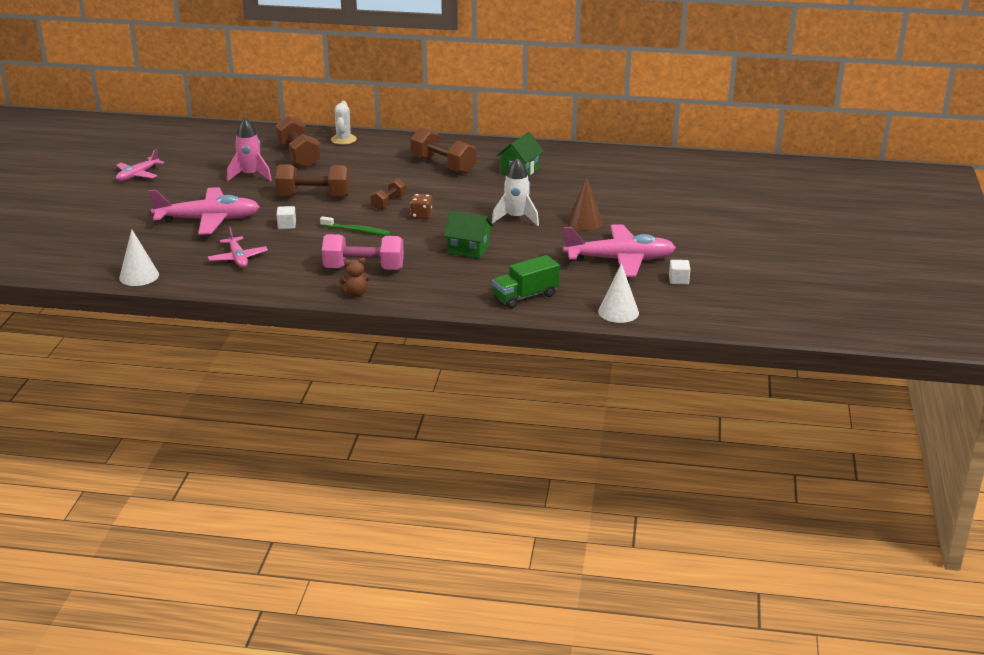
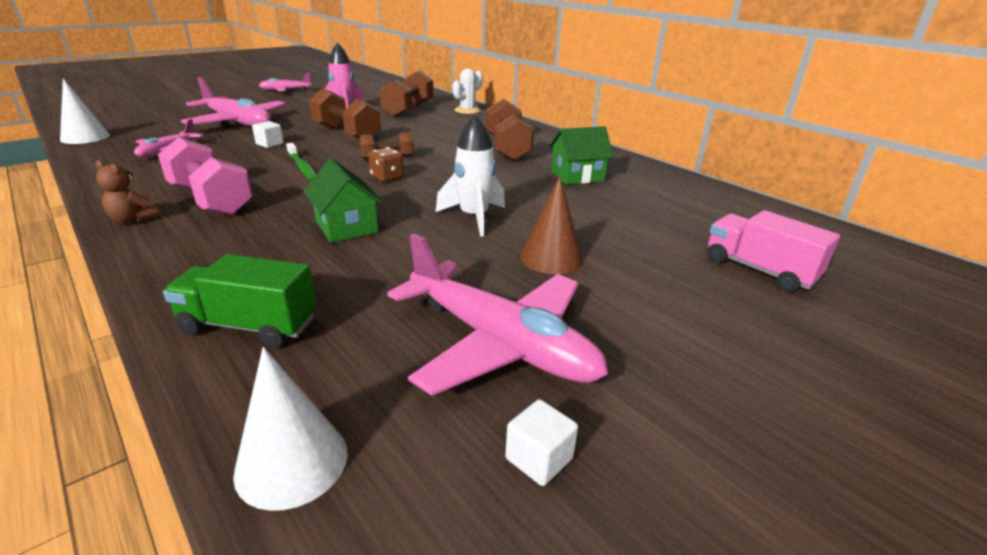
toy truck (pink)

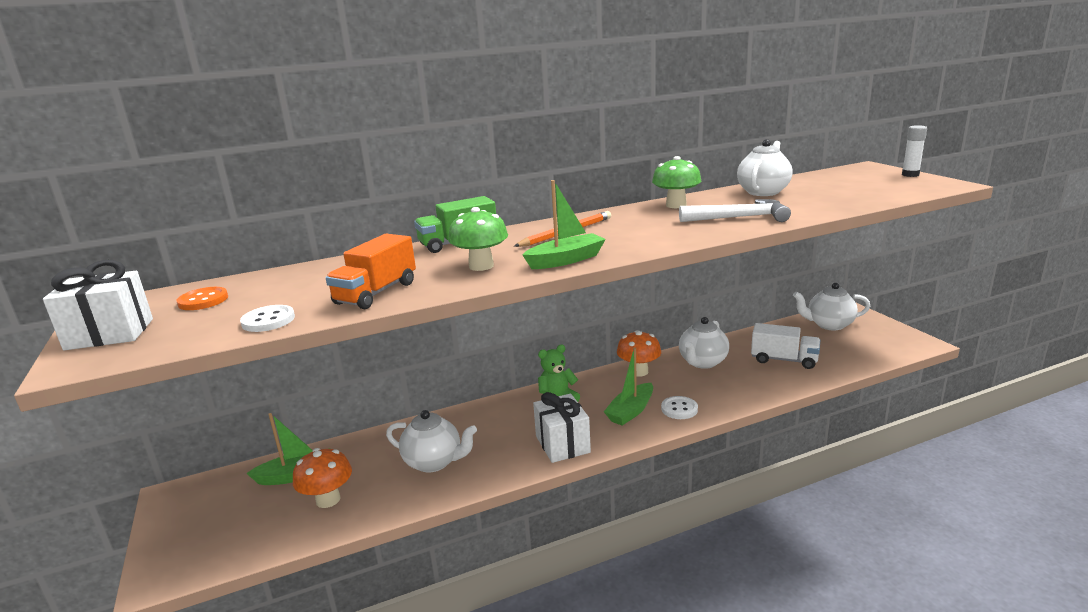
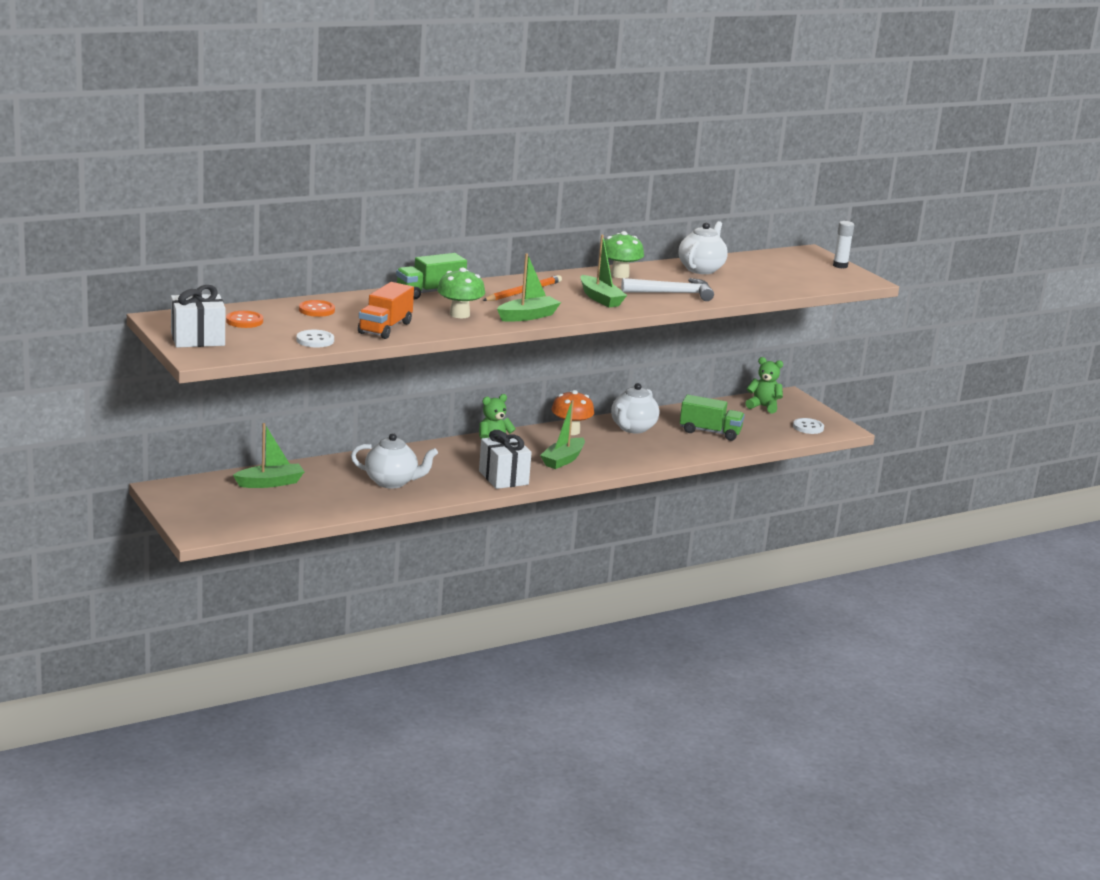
shirt button (orange-coloured) (no. 2 from left)
boat (leaf-green) (no. 4 from left)
toy truck (leaf-green) (no. 2 from left)
teddy bear (leaf-green) (no. 2 from left)
shirt button (white) (no. 2 from left)
fungus (orange-coloured) (no. 1 from left in the first image)

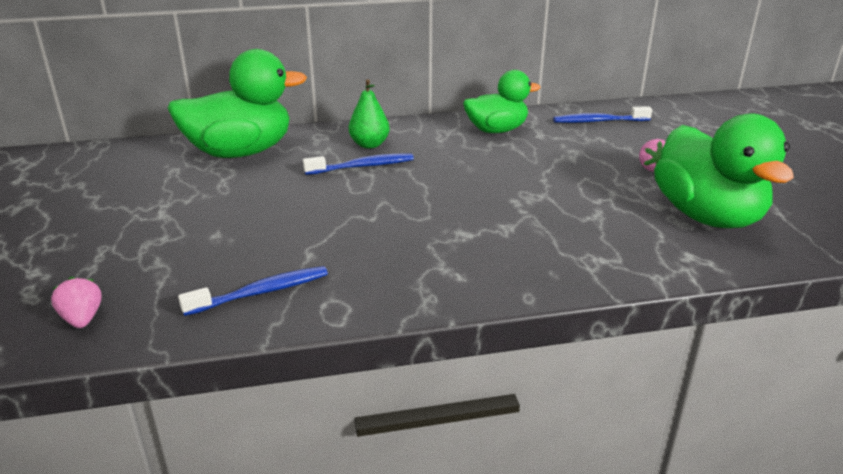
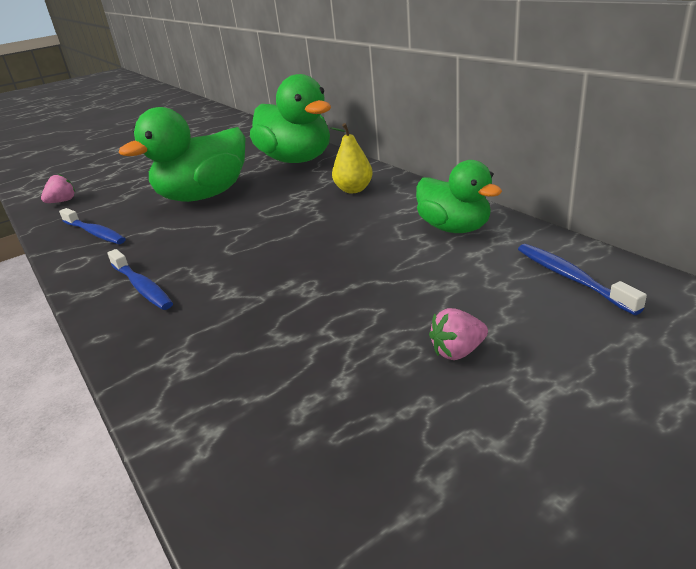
tooth brush (blue) (no. 2 from left)
toy duck (leaf-green) (no. 1 from left)
pear (golden)

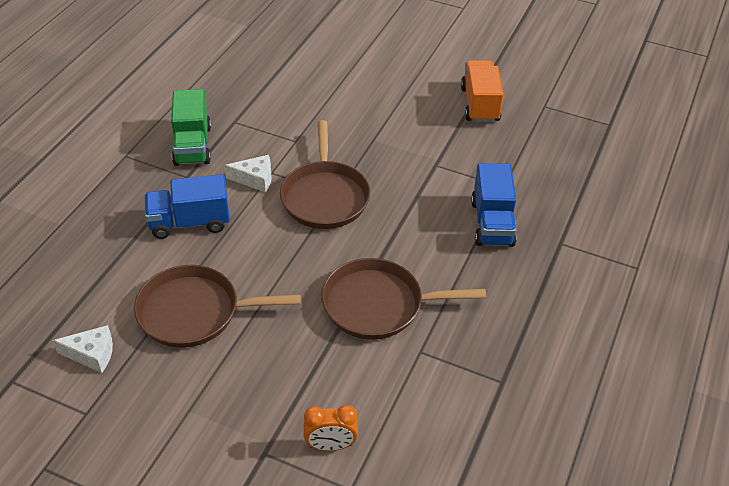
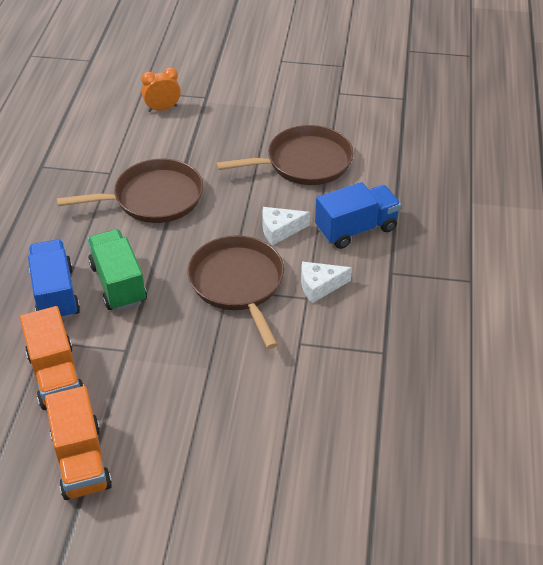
toy truck (orange-coloured) (no. 1 from left)
toy truck (leaf-green)
cheese wedge (white) (no. 1 from left)

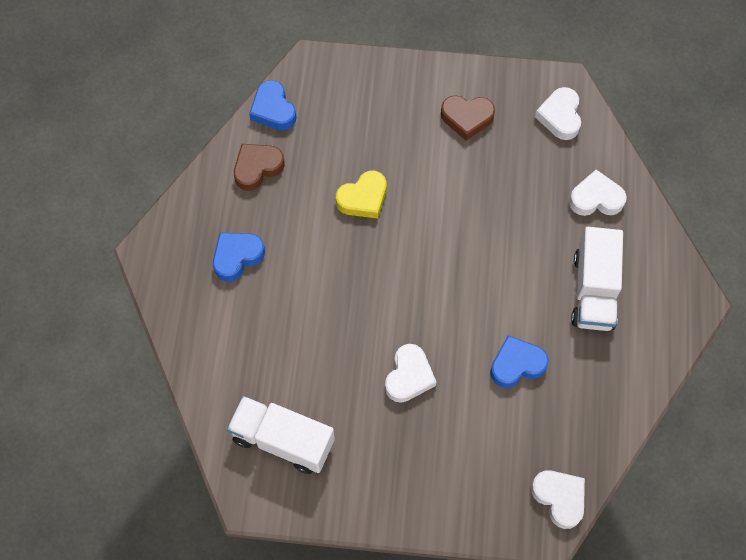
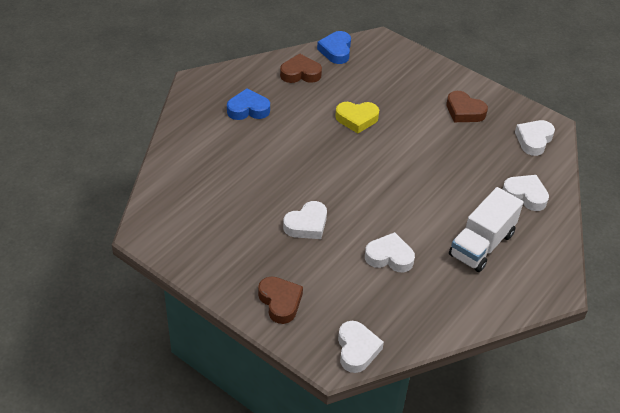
heart (dark brown) (no. 1 from left)
heart (white) (no. 3 from left)
toy truck (white) (no. 1 from left in the first image)

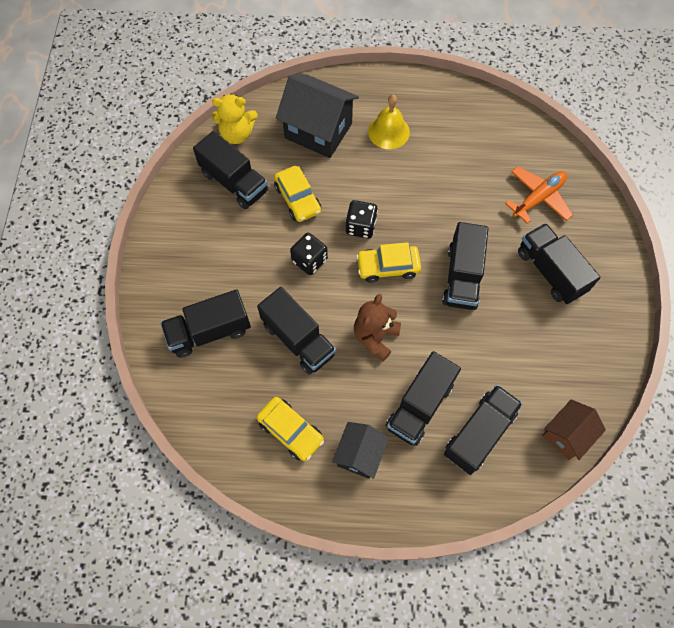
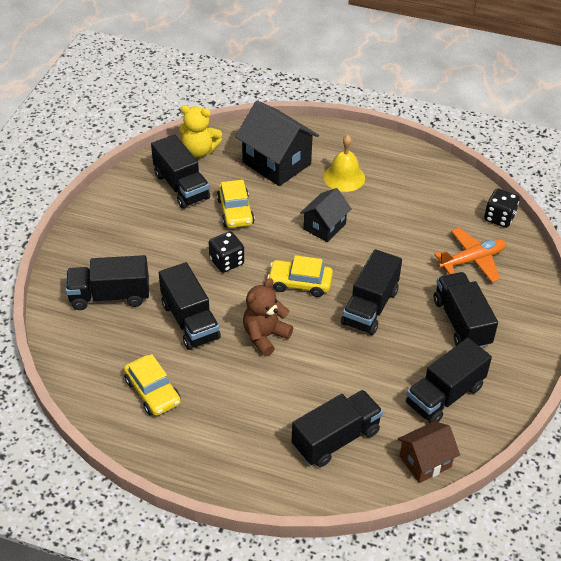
house (ebony) (no. 2 from left)
toy truck (ebony) (no. 6 from left)
dice (ebony) (no. 2 from left)

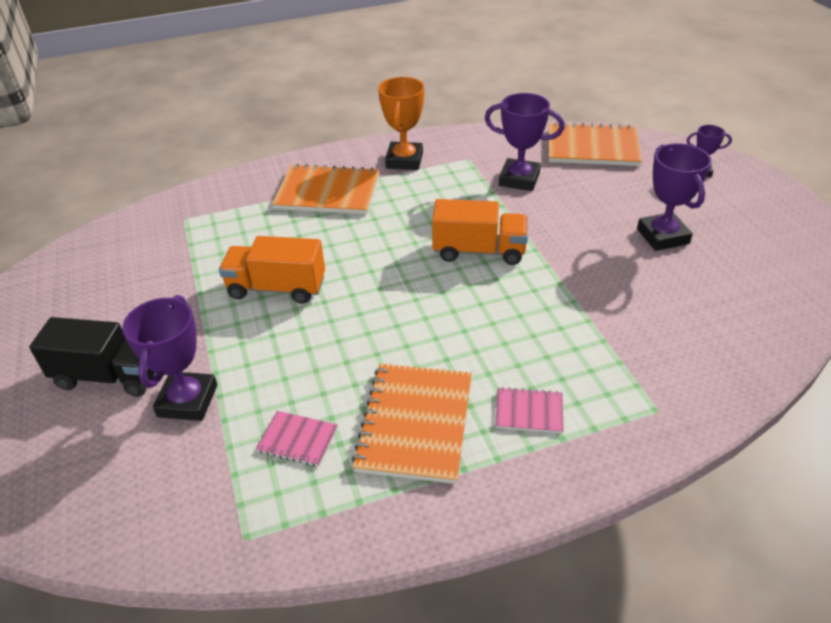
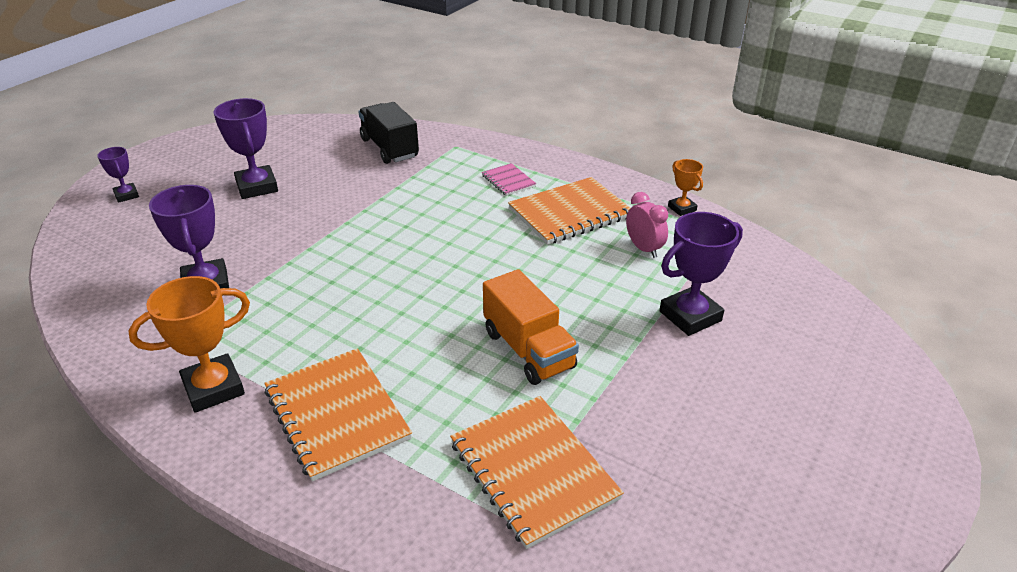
prize cup (royal purple) (no. 3 from left)
toy truck (ebony)
exercise book (orange-coloured) (no. 2 from left)
clock (pink)
prize cup (orange-coloured) (no. 2 from left)
toy truck (orange-coloured) (no. 2 from left in the first image)

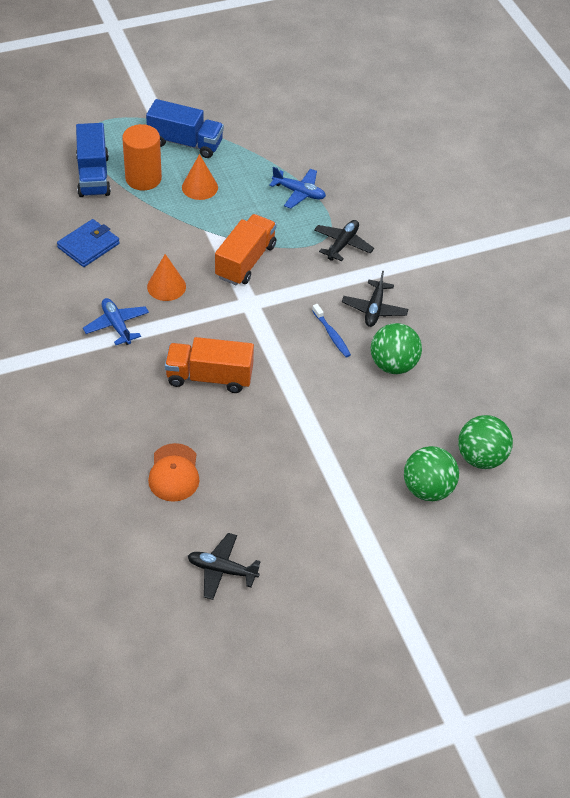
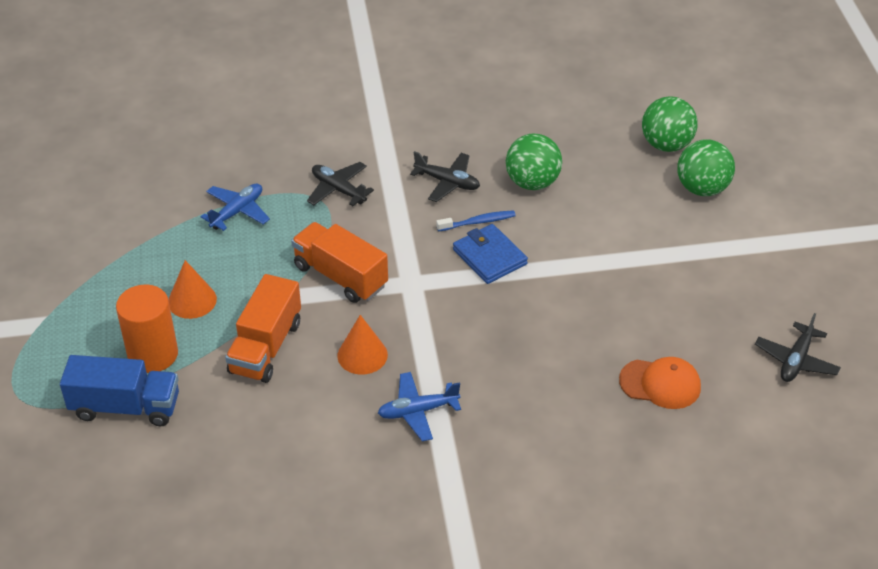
toy truck (orange-coloured) (no. 1 from left)
card wallet (blue)
toy truck (blue) (no. 2 from left in the first image)

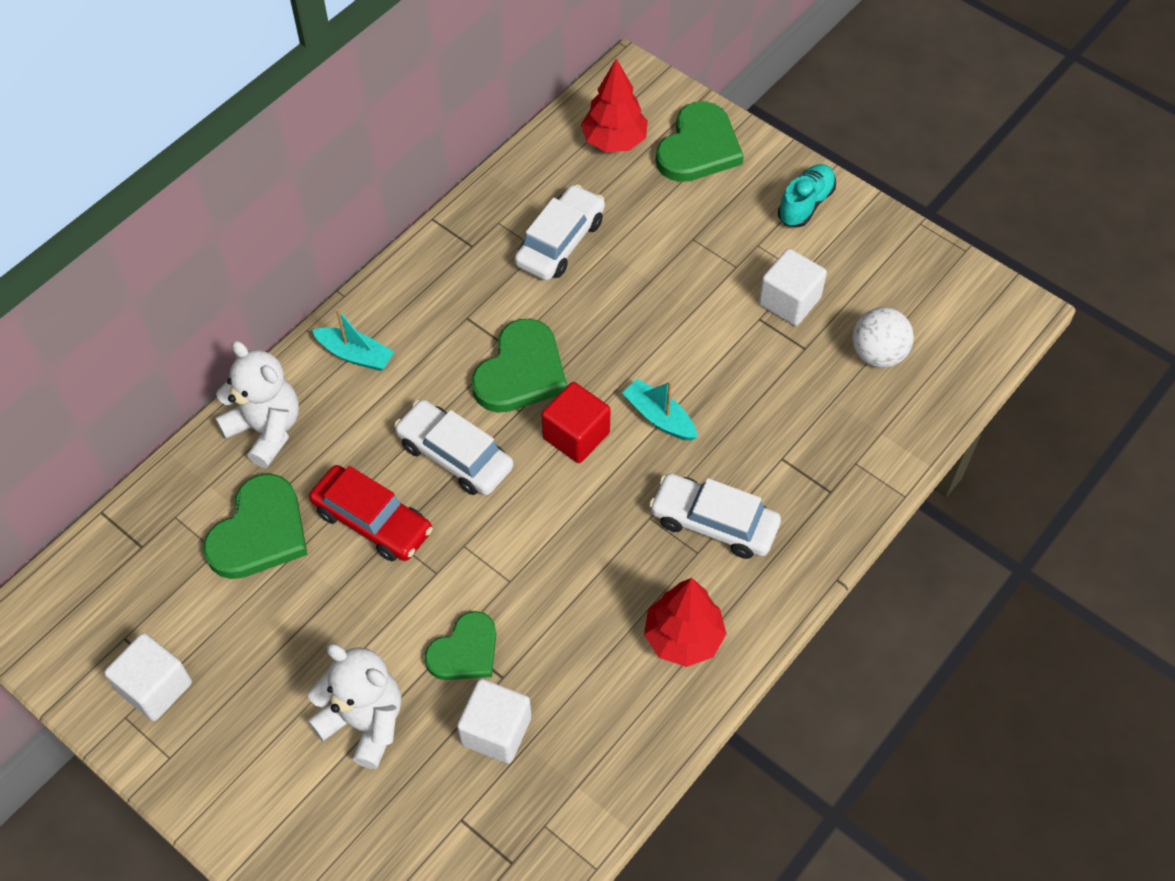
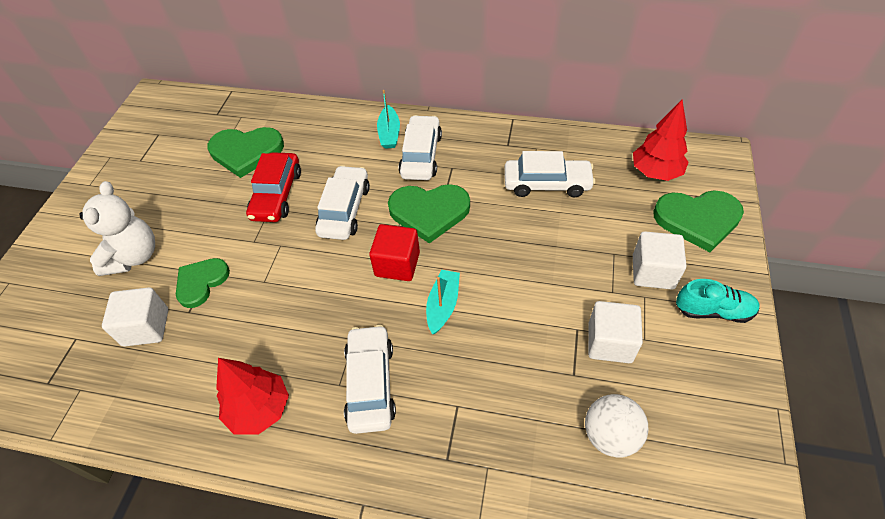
heart (leaf-green) (no. 1 from left)
automobile (white) (no. 3 from left)
cube (white) (no. 3 from left)
teddy bear (white) (no. 1 from left in the first image)

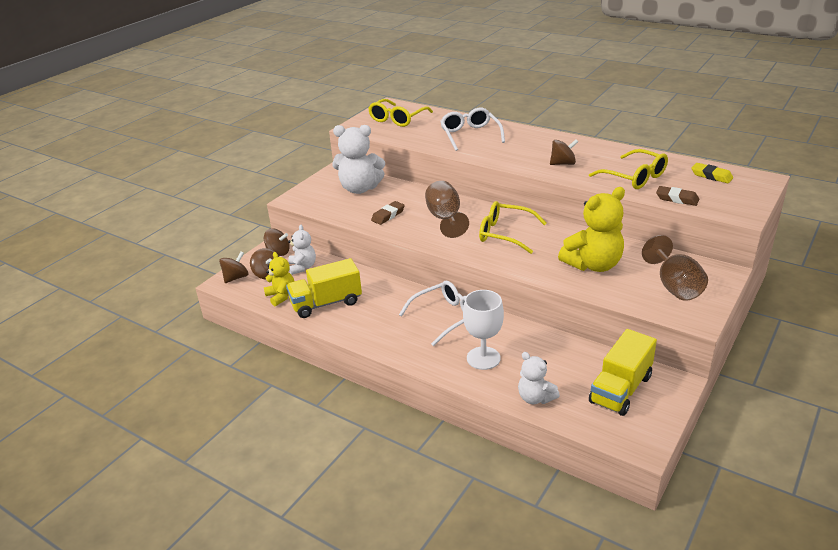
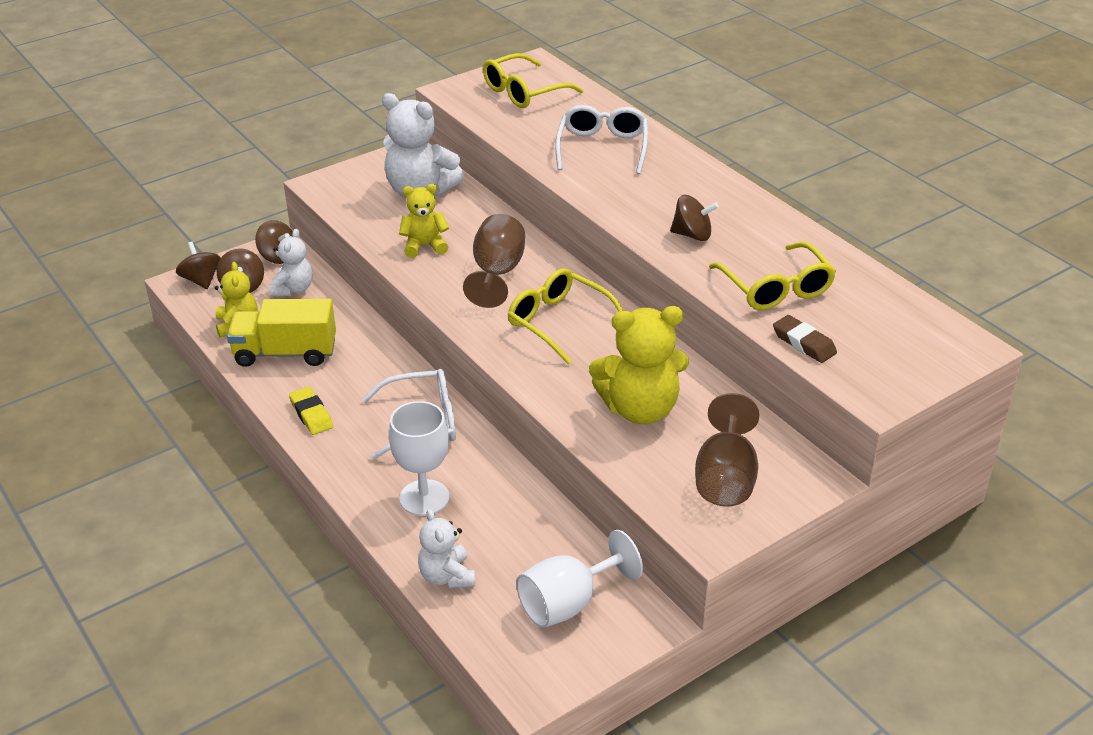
whirligig (dark brown) (no. 1 from left)
pencil eraser (golden)
teddy bear (golden) (no. 2 from left)
chalice (white) (no. 2 from left)

